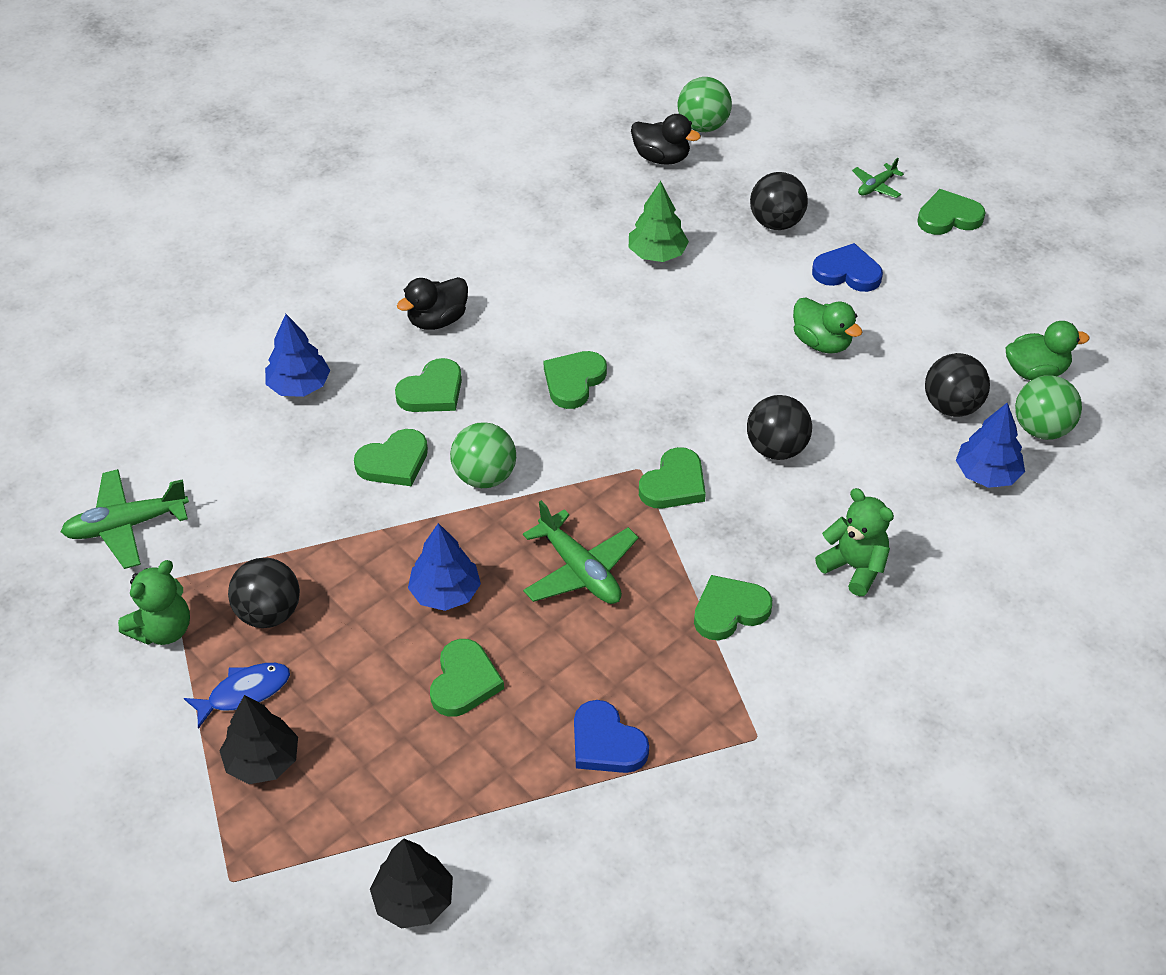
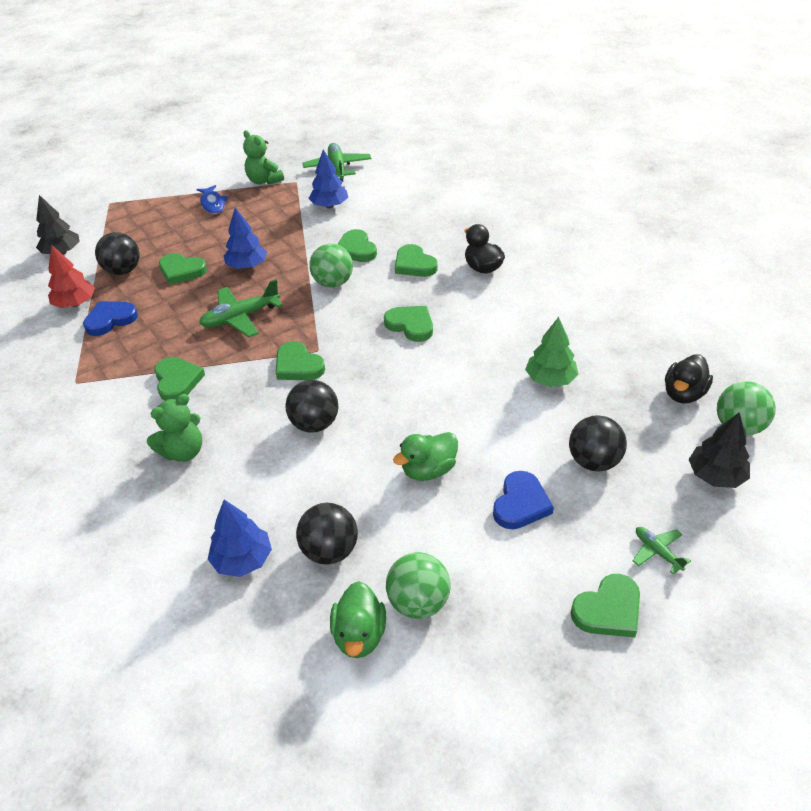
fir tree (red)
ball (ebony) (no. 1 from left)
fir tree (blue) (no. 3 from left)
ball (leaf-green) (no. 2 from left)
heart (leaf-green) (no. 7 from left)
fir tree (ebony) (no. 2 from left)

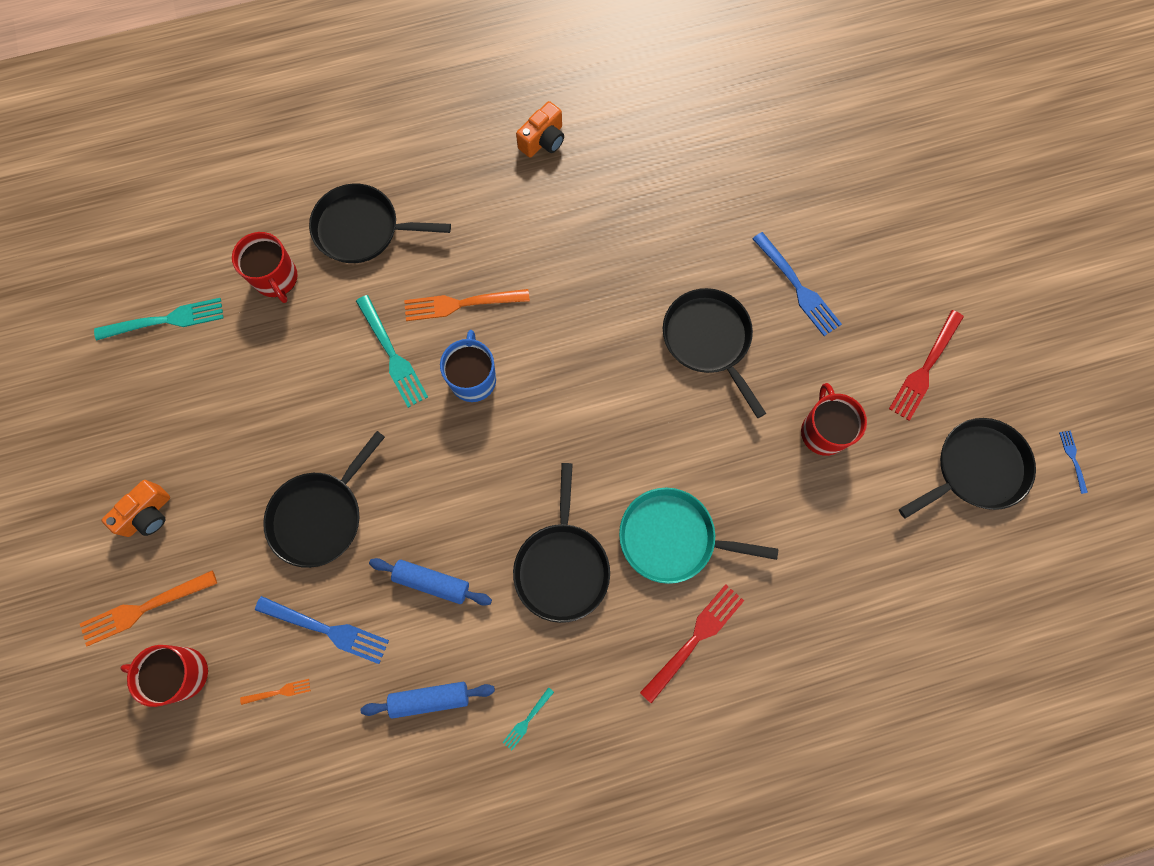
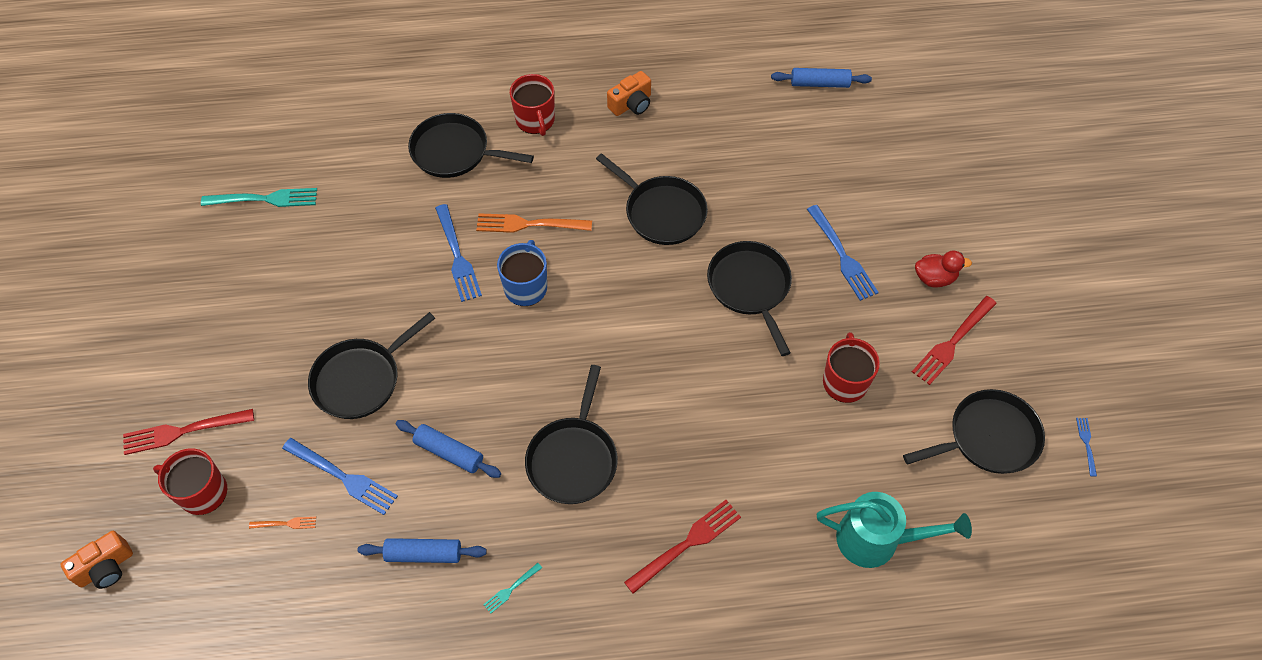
camera (orange-coloured) (no. 1 from left)
fork (red) (no. 1 from left)
fork (blue) (no. 2 from left)
tea mug (red) (no. 2 from left)
frying pan (ebony) (no. 4 from left)
pastry roller (blue) (no. 3 from left)
watering pot (teal)
toy duck (red)
frying pan (teal)

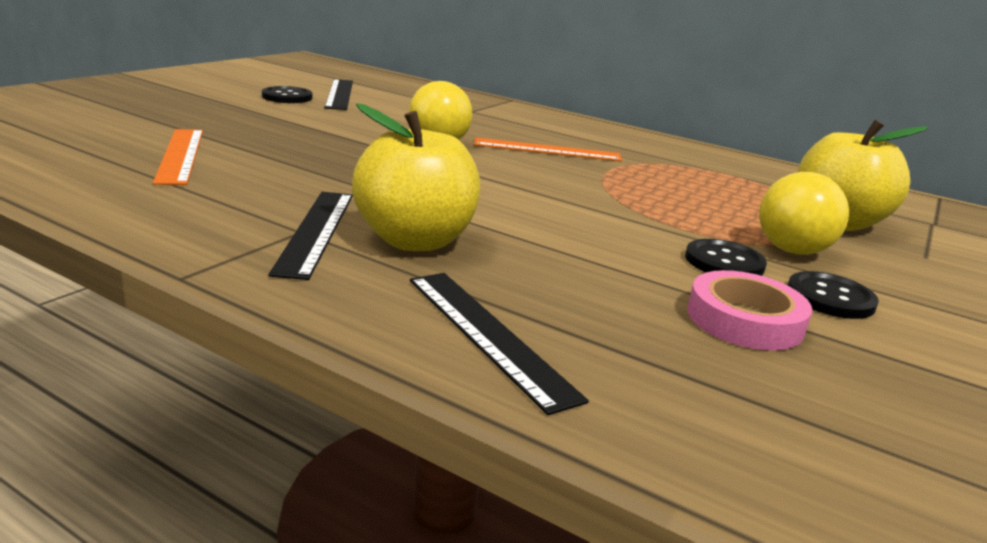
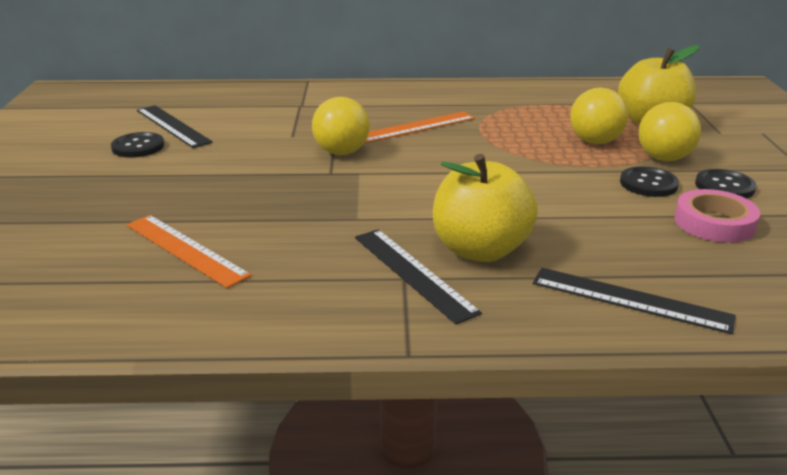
ball (golden) (no. 2 from left)

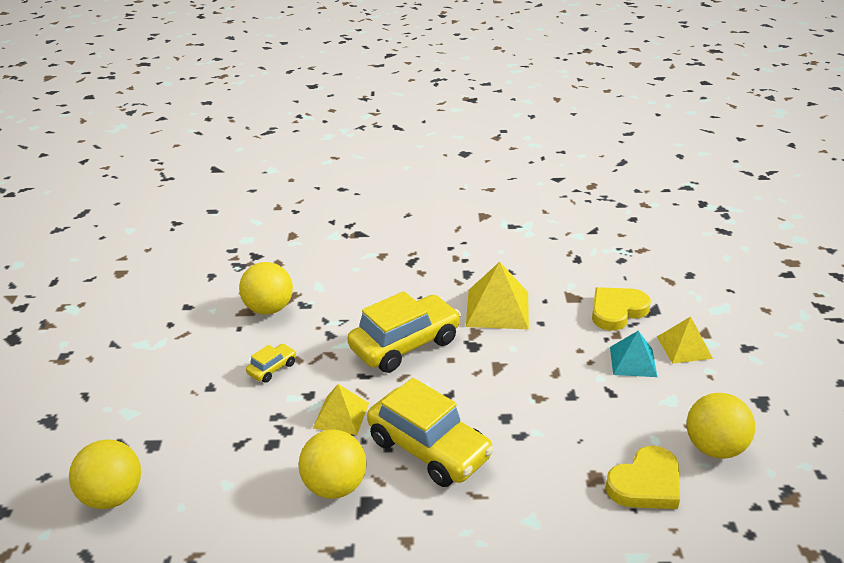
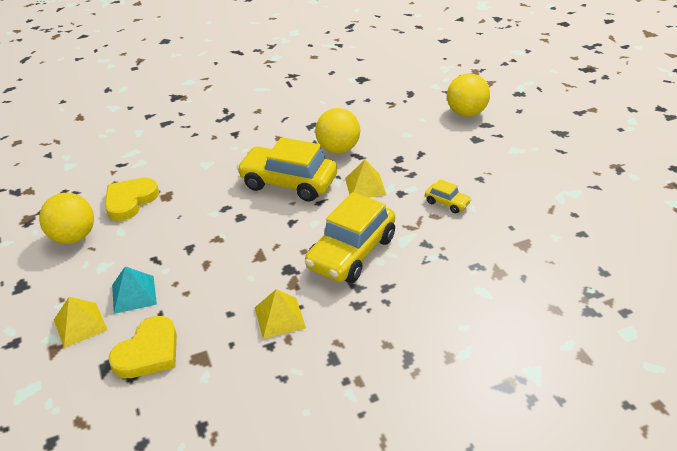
solid pyramid (golden) (no. 2 from left)
automobile (golden) (no. 3 from left)
ball (golden) (no. 2 from left in the first image)

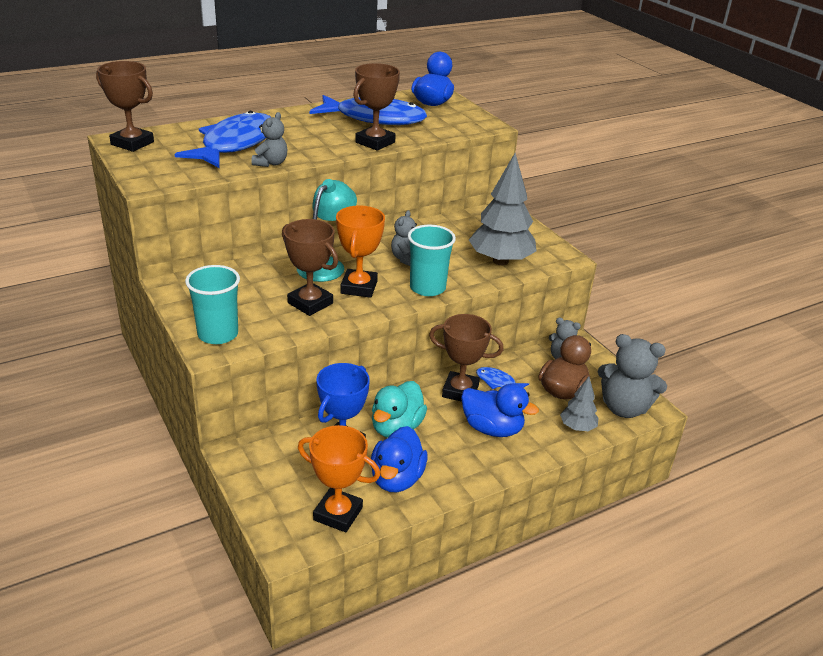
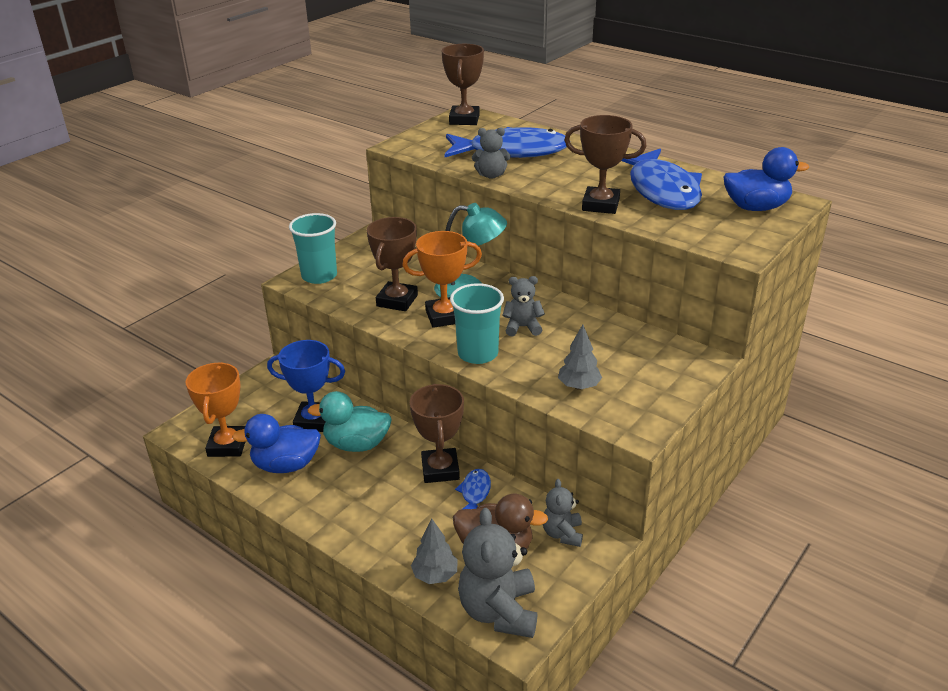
fir tree (gray) (no. 2 from left)
toy duck (blue) (no. 3 from left in the first image)

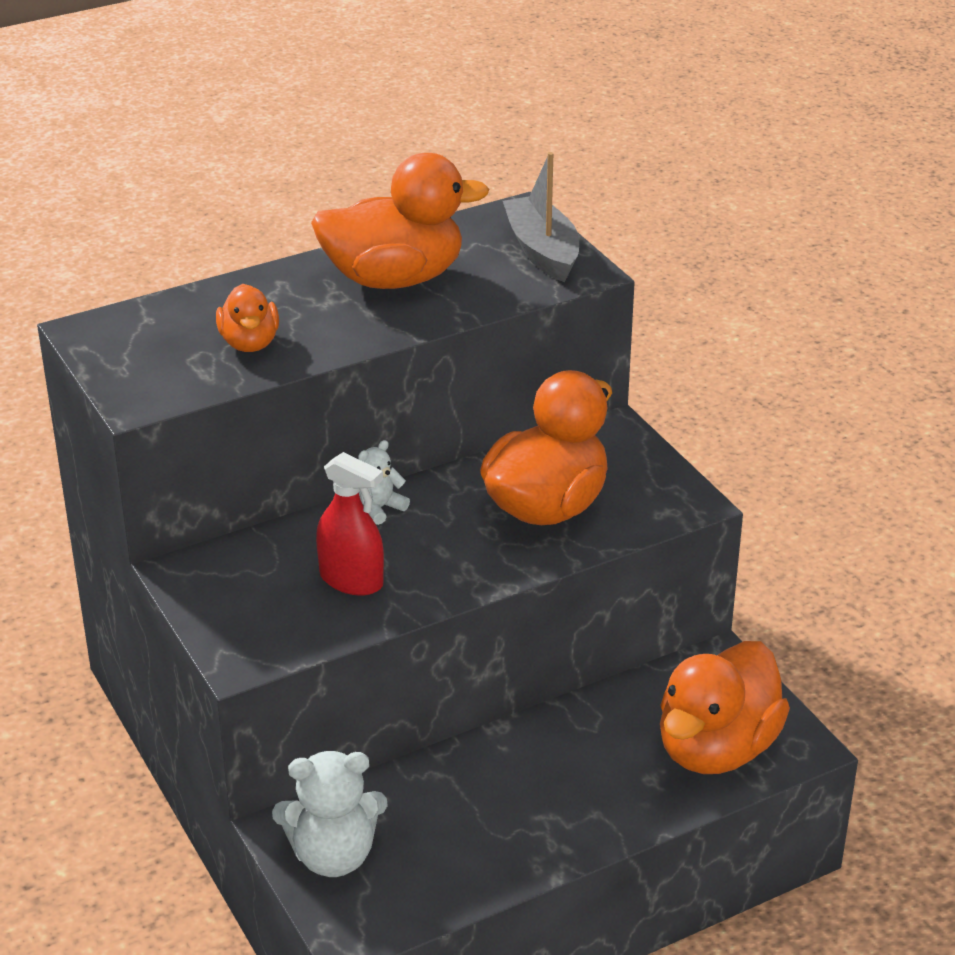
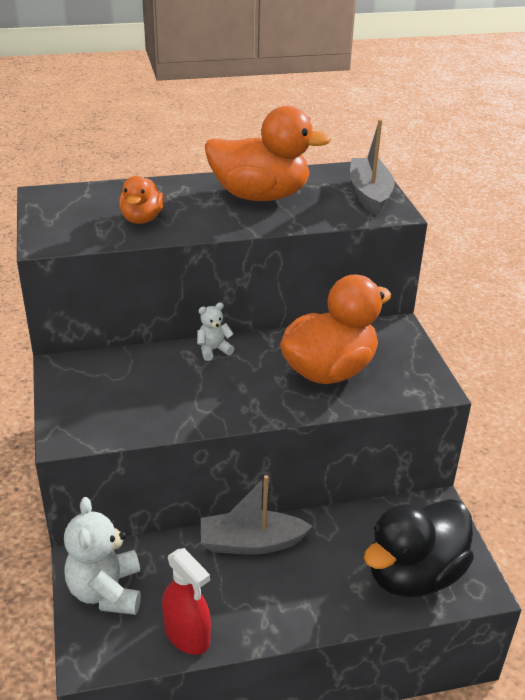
teddy bear (white) (no. 1 from left)
spray bottle (red)
boat (gray) (no. 1 from left)
toy duck (ebony)

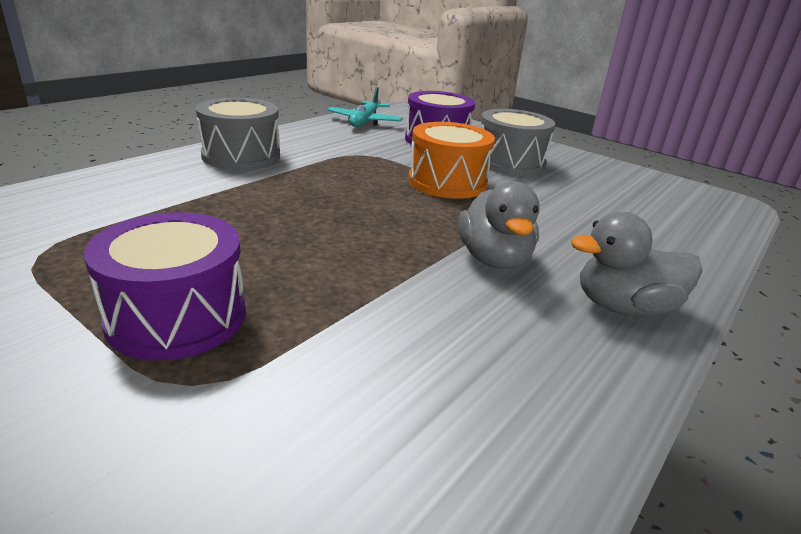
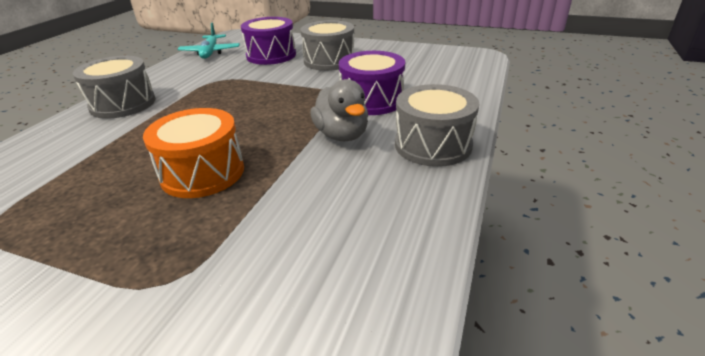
snare drum (orange-coloured)
snare drum (royal purple) (no. 2 from left)
snare drum (gray) (no. 3 from left)

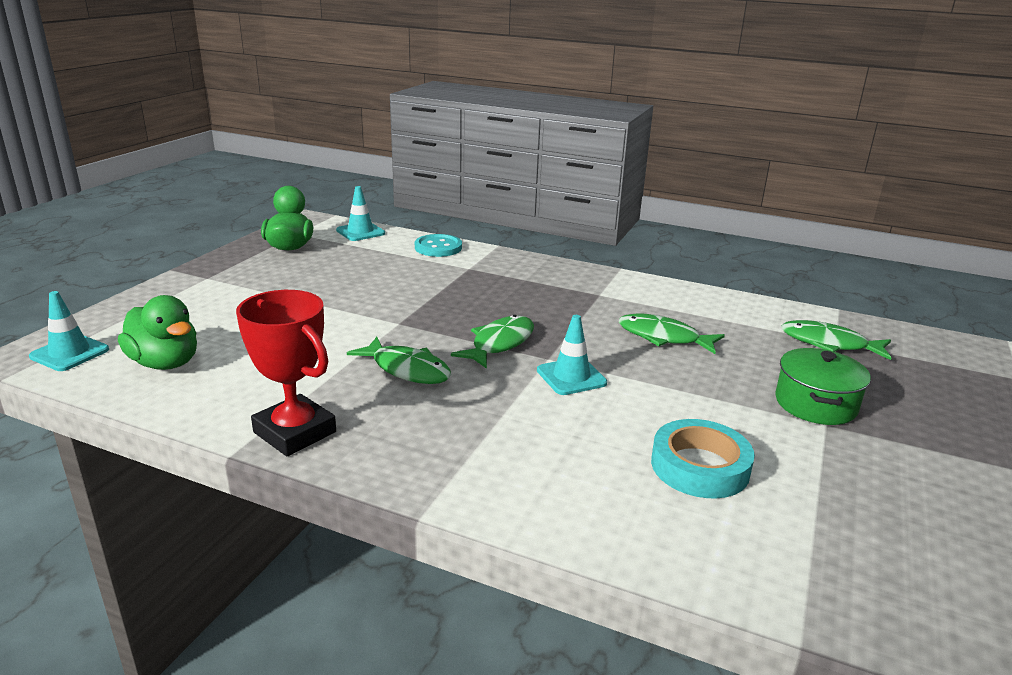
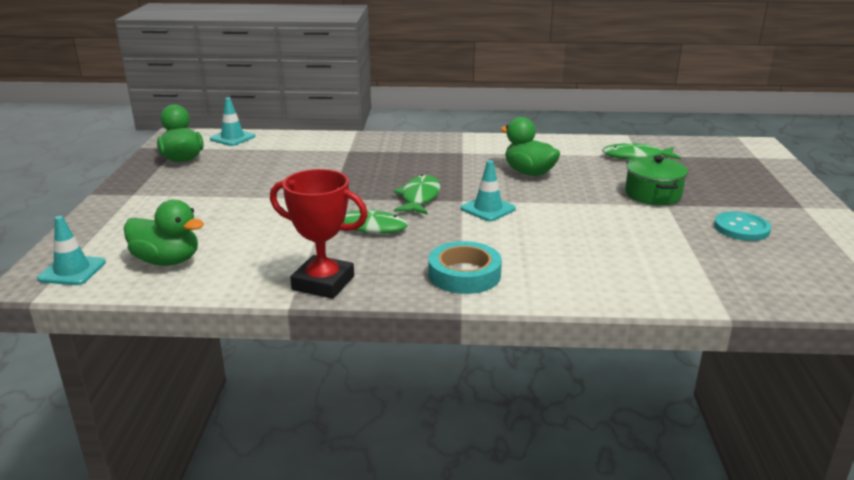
tape (teal)
toy duck (leaf-green) (no. 3 from left)
shirt button (teal)

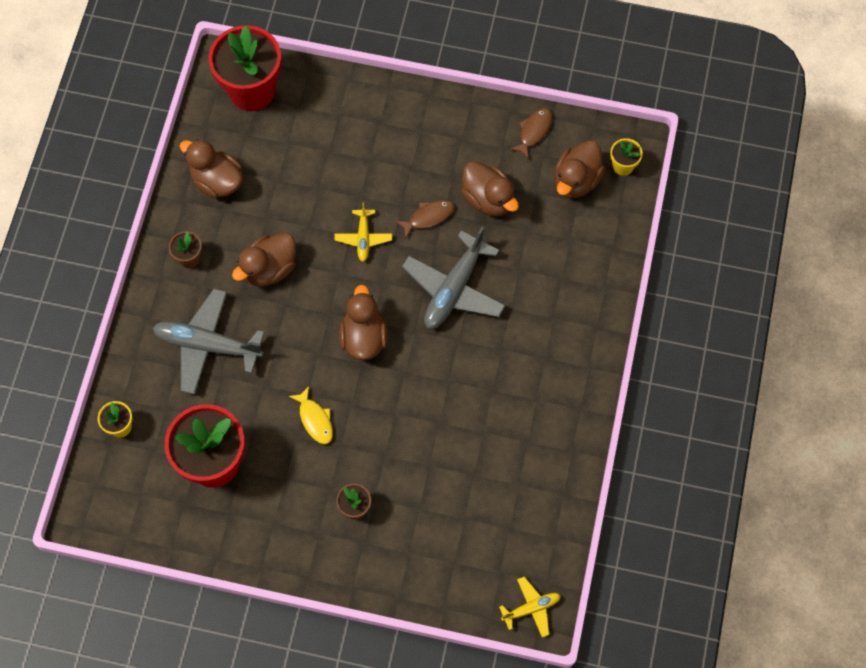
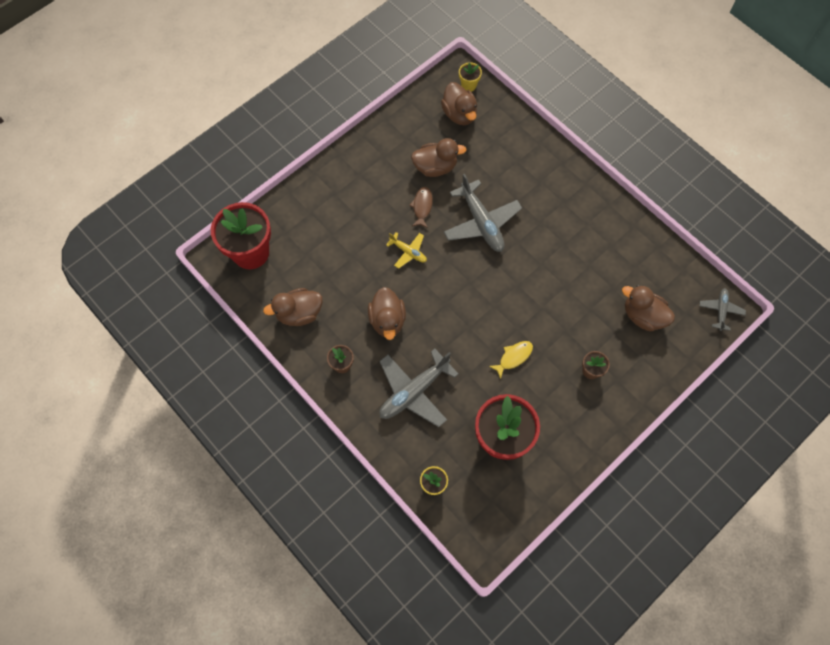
toy fish (golden)
toy duck (dark brown) (no. 5 from left)
toy plane (gray) (no. 3 from left)
toy fish (dark brown) (no. 2 from left in the first image)

